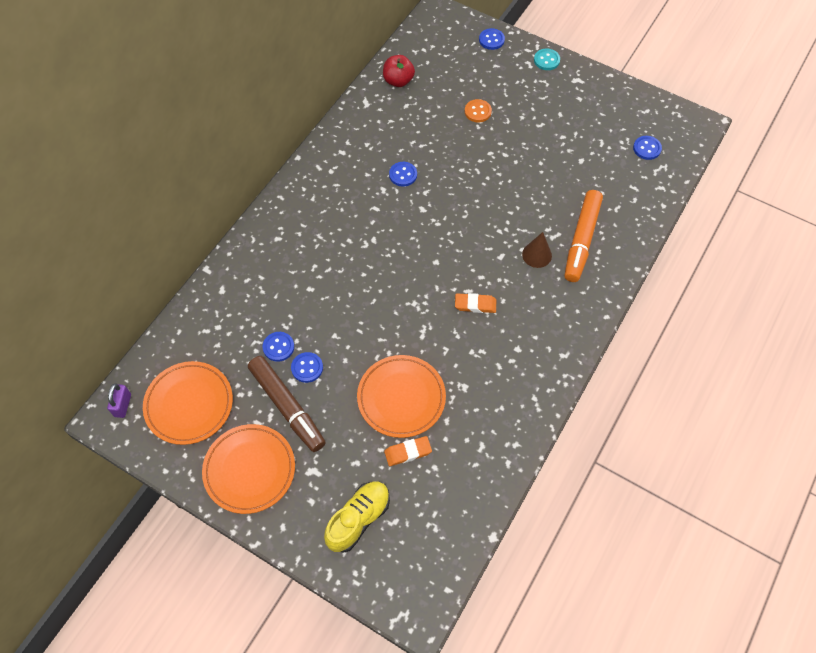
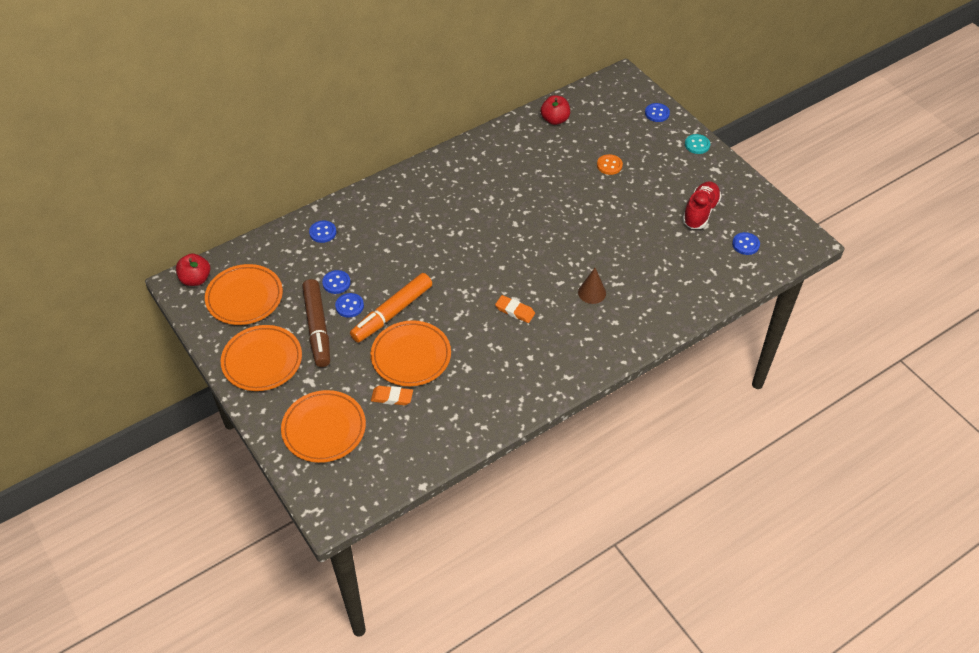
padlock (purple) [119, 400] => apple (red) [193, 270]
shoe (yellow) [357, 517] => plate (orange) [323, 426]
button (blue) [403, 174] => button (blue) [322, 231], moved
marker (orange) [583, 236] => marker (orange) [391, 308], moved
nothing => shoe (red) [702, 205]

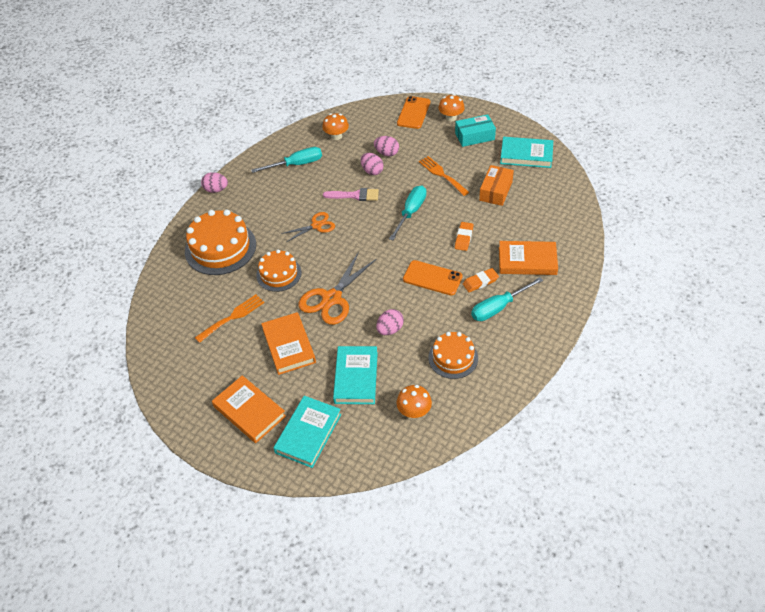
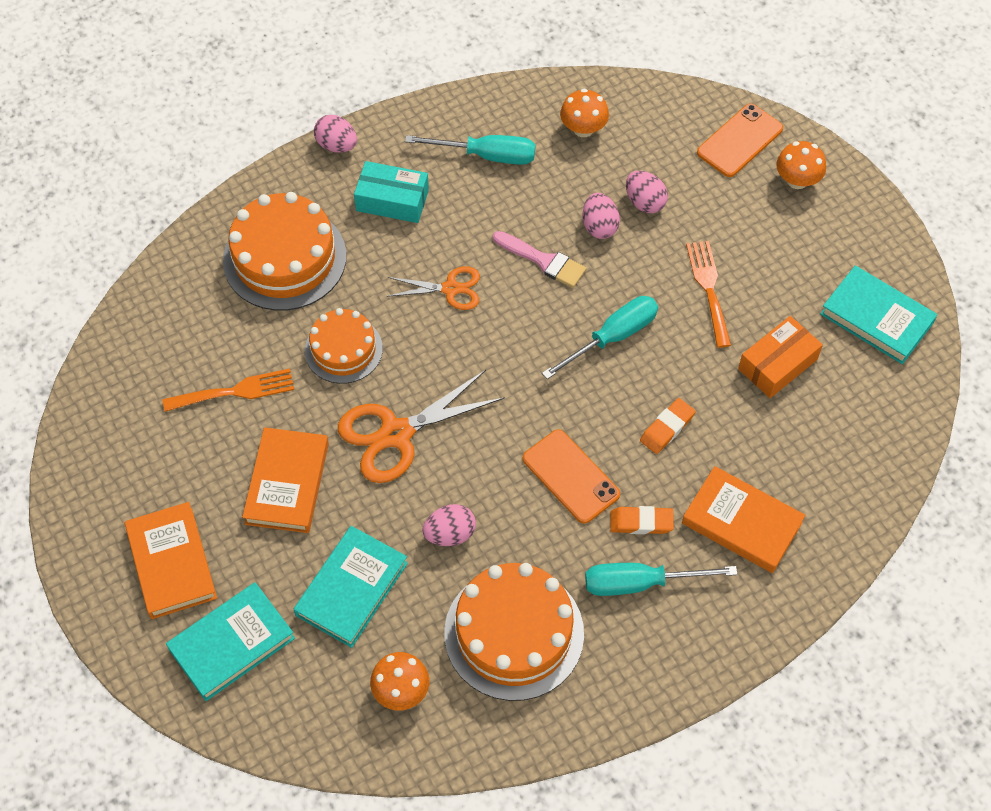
box (turquoise) [475, 130] => box (turquoise) [391, 192], moved
cake (orange) [453, 355] => cake (orange) [514, 632], x1.63

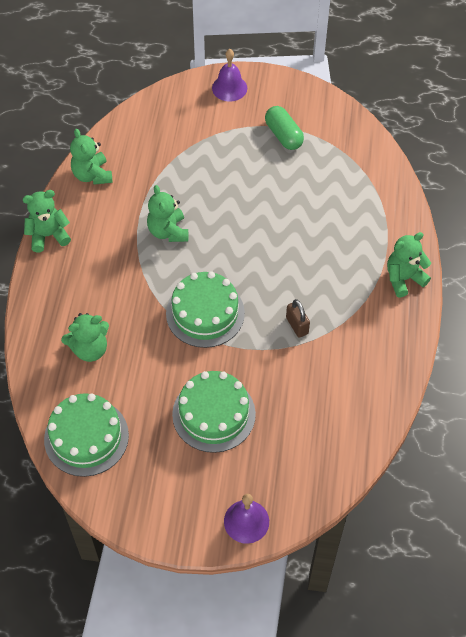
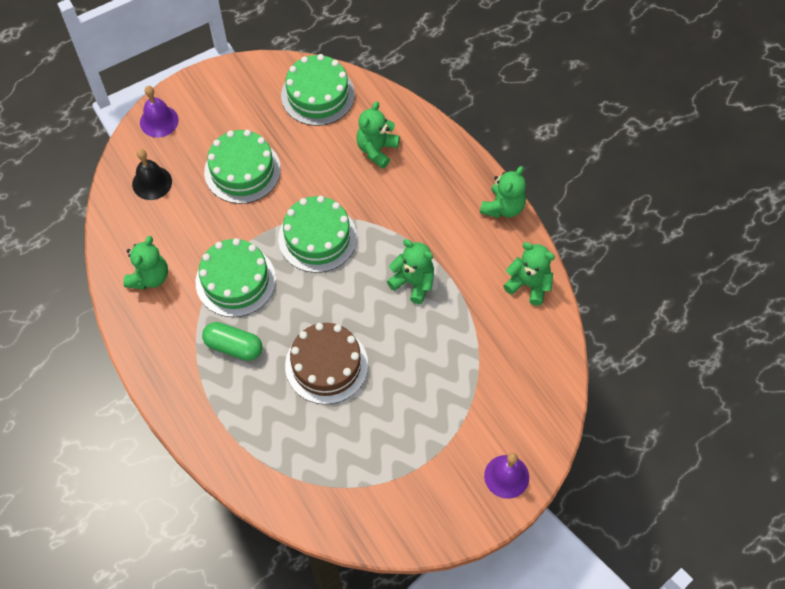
teddy bear (green) [409, 265] => teddy bear (green) [145, 263], moved
nothing => bell (black) [152, 174]
padlock (brown) [298, 318] => cake (green) [236, 277]
capsule (green) [284, 128] => capsule (green) [232, 341], moved
nothing => cake (brown) [326, 363]

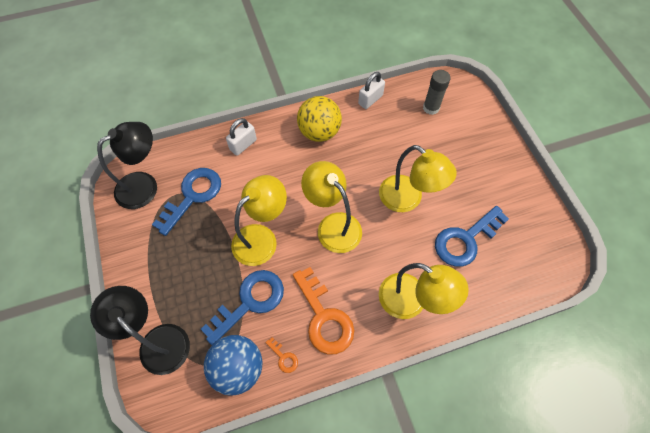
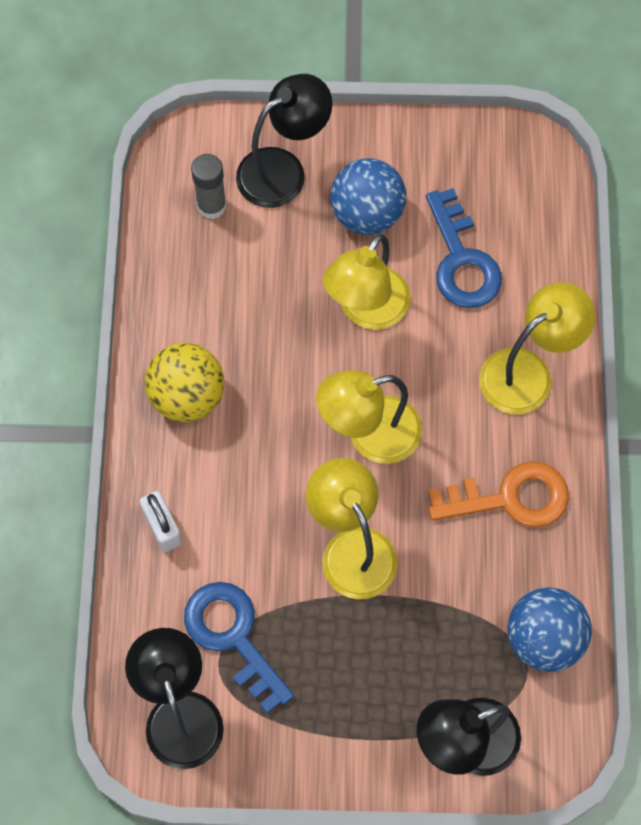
nothing => lamp (black) [284, 141]
lamp (yellow) [418, 178] => lamp (yellow) [367, 282], 150 degrees clockwise
nothing => ball (blue) [368, 196]
key (blue) [242, 307] => nothing
key (orange) [281, 355] => nothing
padlock (white) [371, 90] => nothing

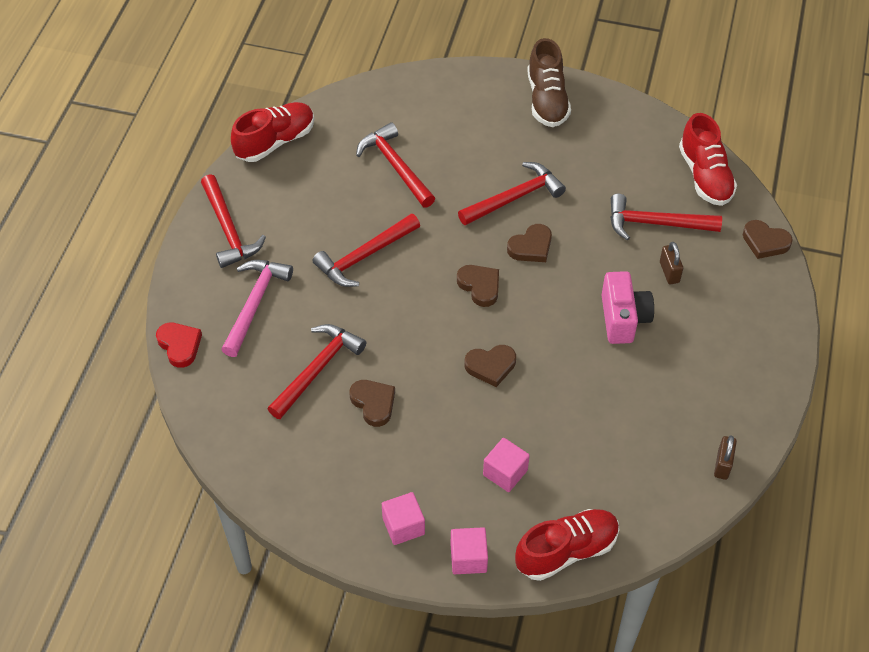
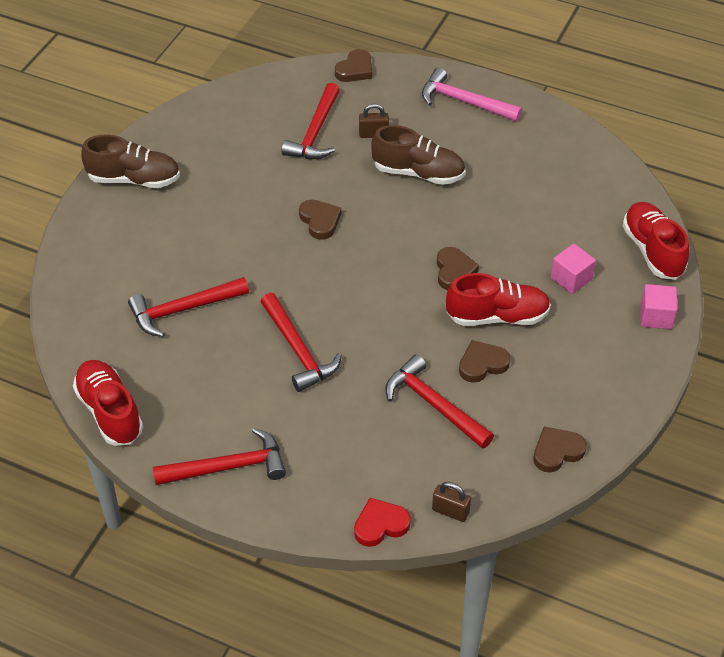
camera (pink) [628, 307] => shoe (brown) [418, 155]
hammer (pink) [257, 308] => hammer (pink) [472, 95], moved
padlock (brown) [725, 457] => padlock (brown) [451, 502], moved
shoe (red) [708, 159] => shoe (red) [498, 299], moved
heart (brown) [478, 286] => heart (brown) [560, 450], moved
cube (pink) [403, 518] => nothing
hammer (red) [512, 194] => nothing

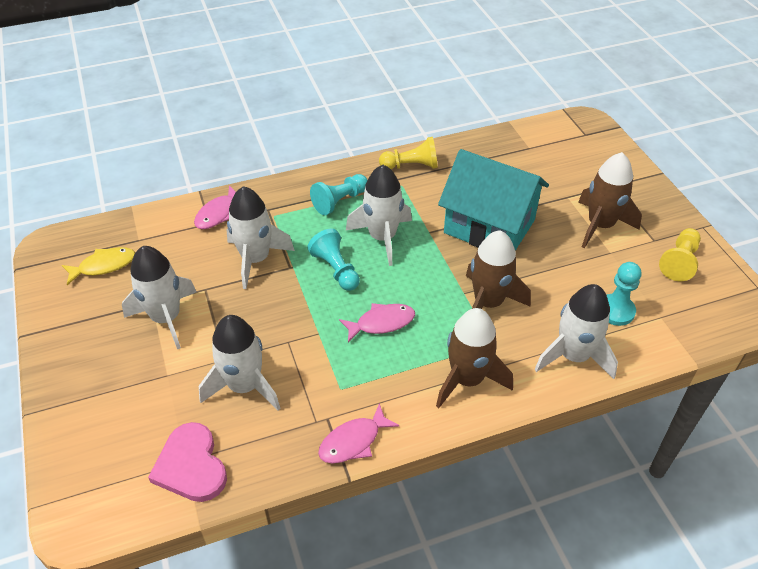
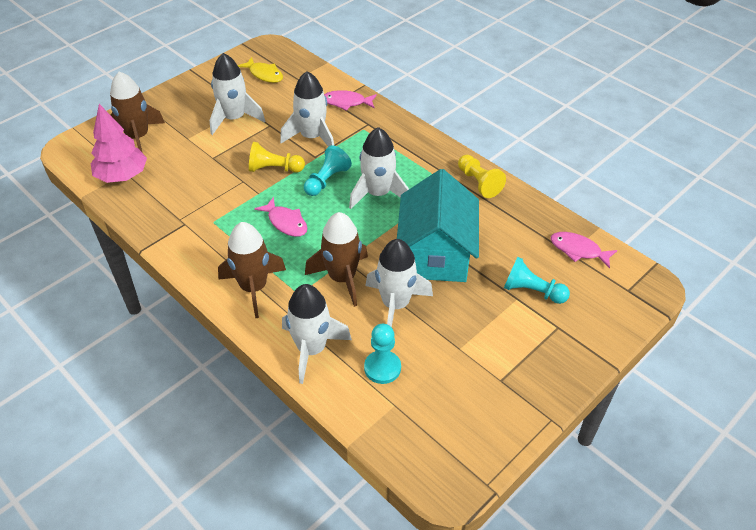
heart (pink) [187, 462] => tree (pink) [119, 143]
rocket (brown) [610, 200] => rocket (brown) [137, 112], moved
pawn (yellow) [680, 254] => pawn (yellow) [277, 157], moved
rocket (white) [239, 362] => rocket (white) [399, 283], moved
pawn (turquoise) [339, 194] => pawn (turquoise) [537, 280], moved
fish (pink) [359, 433] => fish (pink) [584, 250], moved

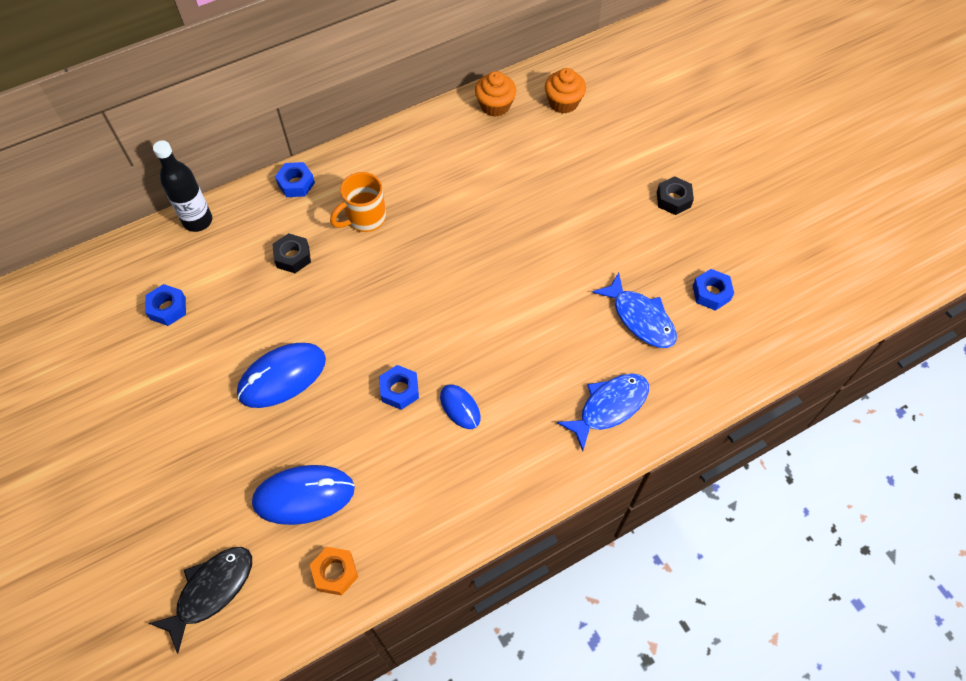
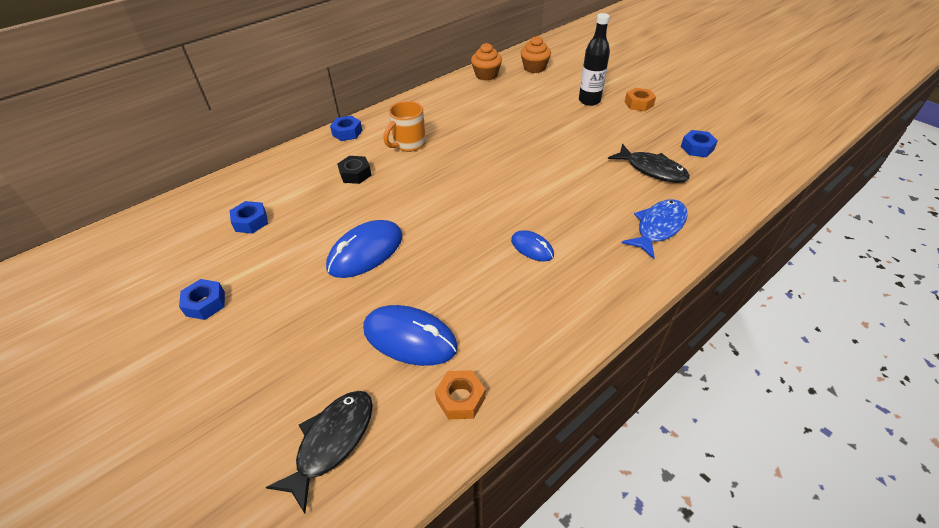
nut (blue) [399, 387] => nut (blue) [202, 299], moved
mouse (blue) [303, 495] => mouse (blue) [410, 335], 45 degrees clockwise
bottle (black) [182, 186] => bottle (black) [594, 59], moved
fish (blue) [634, 310] => fish (black) [649, 163]
nut (black) [675, 195] => nut (orange) [640, 99]

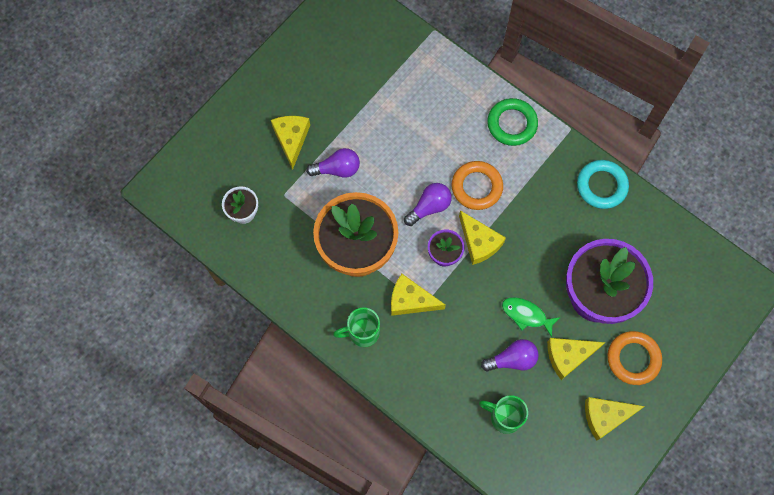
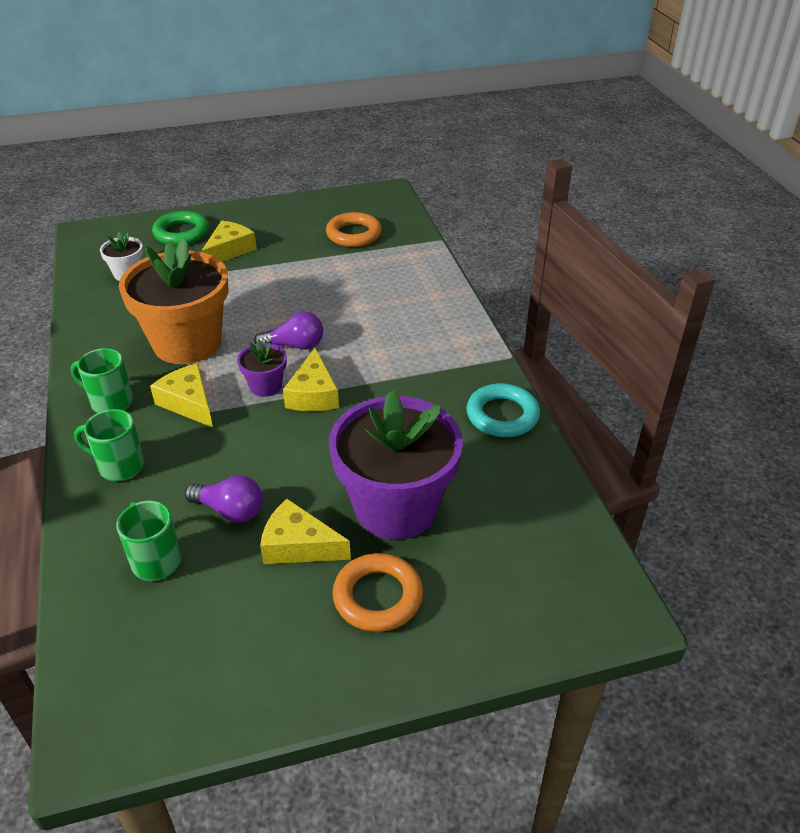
nothing => mug (green) [109, 445]
ring (green) [512, 122] => ring (green) [180, 228], moved
ring (orange) [477, 185] => ring (orange) [354, 229], moved
light bulb (purple) [333, 162] => nothing
fish (green) [531, 317] => nothing
cheese (yellow) [615, 419] => nothing

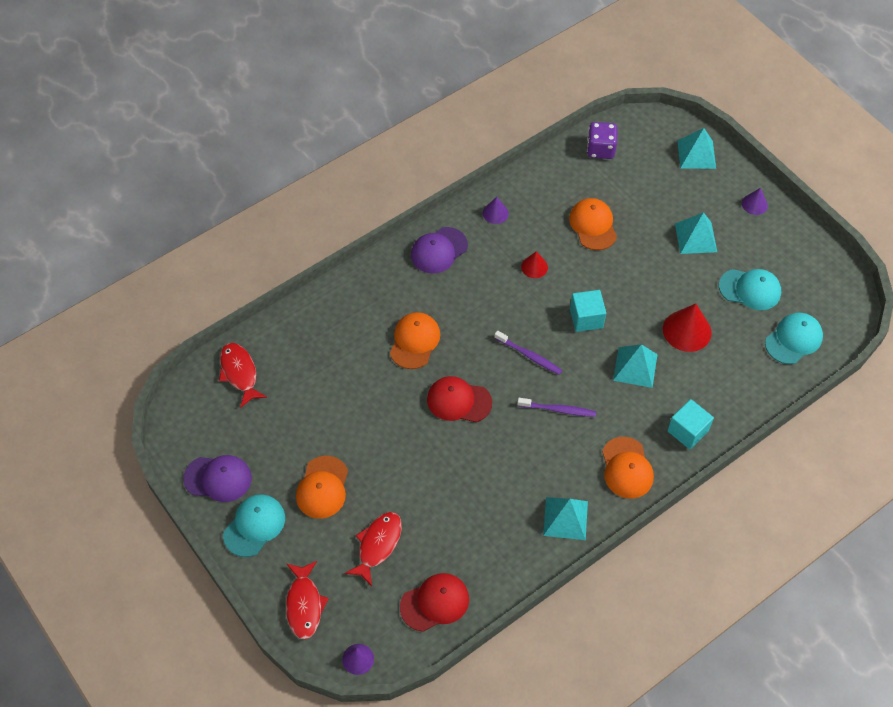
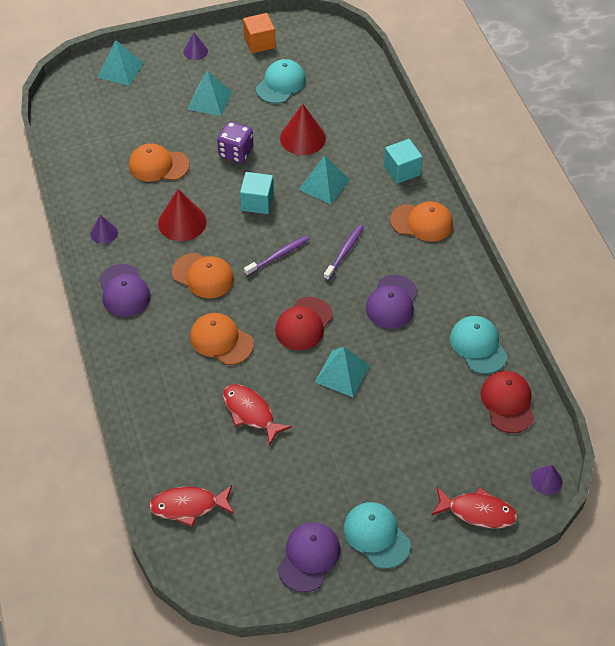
cone (red) [534, 264] => cone (red) [182, 215], x1.77
cap (orange) [322, 487] => cap (orange) [203, 275], moved
dice (purple) [602, 140] => dice (purple) [235, 142], moved
fish (red) [373, 549] => fish (red) [257, 415], moved
nothing => cube (orange) [259, 33]
pyramid (turquoise) [565, 518] => pyramid (turquoise) [342, 372], moved
nothing => cap (purple) [392, 302]
cap (turquoise) [794, 338] => cap (turquoise) [478, 345], moved

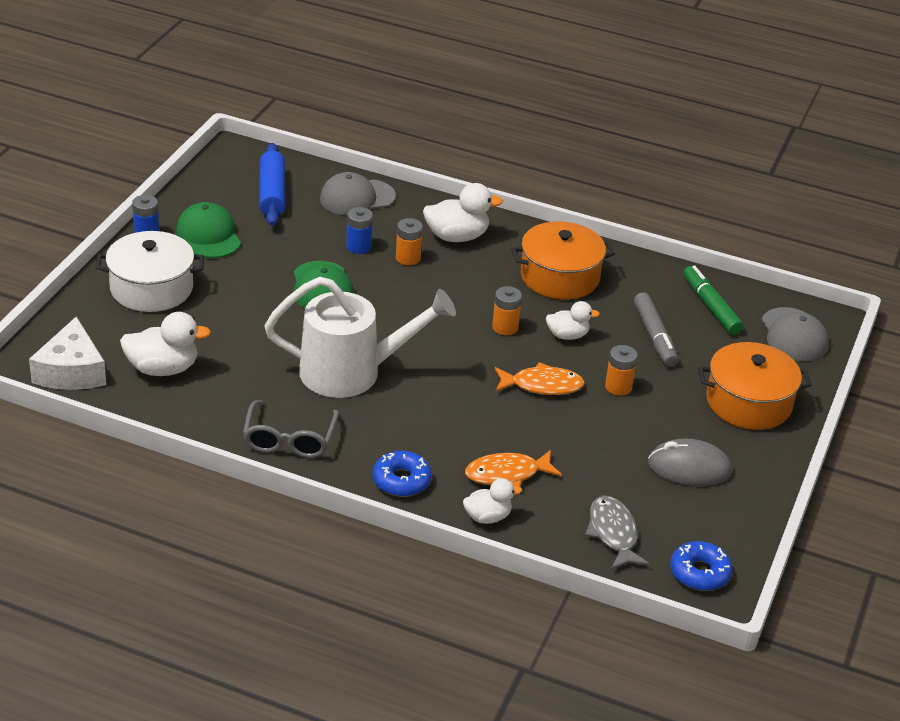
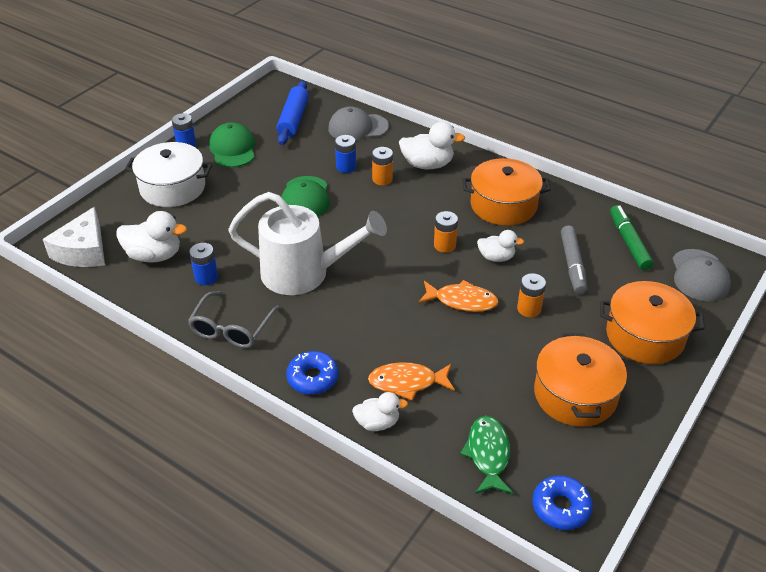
nothing => battery (blue) [203, 264]
fish (grey) [617, 533] => fish (green) [486, 455]
mouse (grey) [690, 462] => pot (orange) [580, 380]

